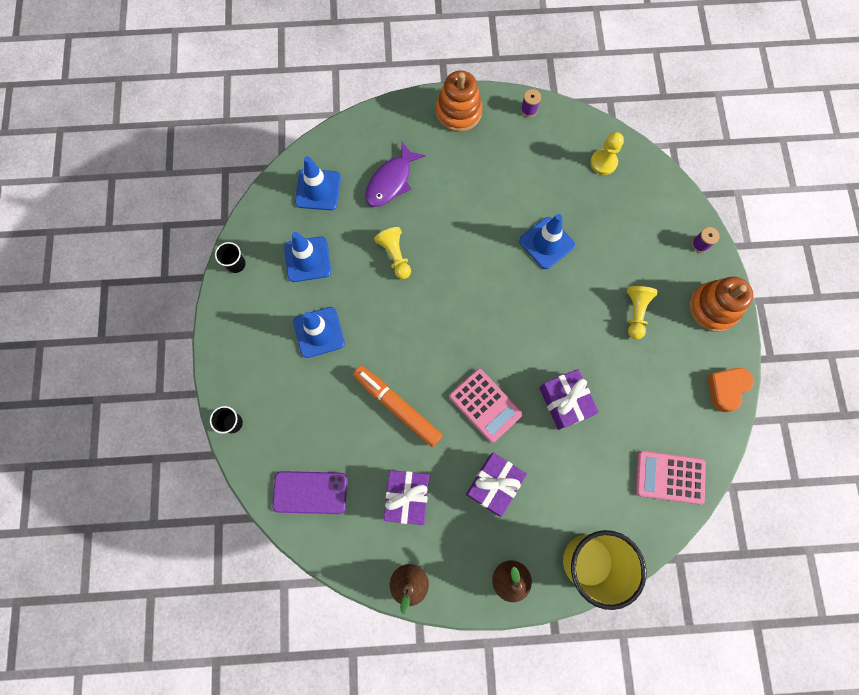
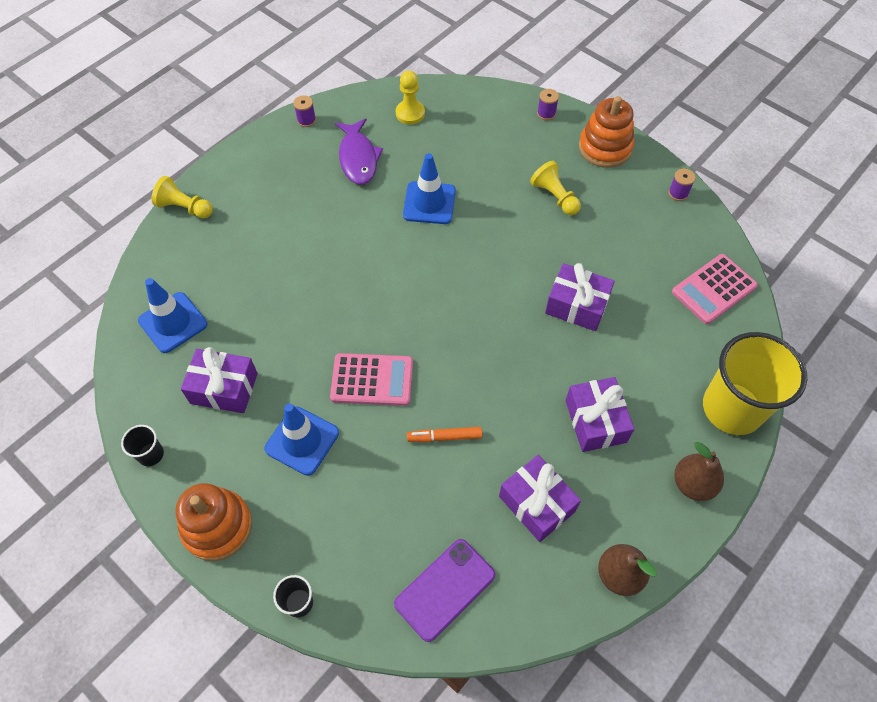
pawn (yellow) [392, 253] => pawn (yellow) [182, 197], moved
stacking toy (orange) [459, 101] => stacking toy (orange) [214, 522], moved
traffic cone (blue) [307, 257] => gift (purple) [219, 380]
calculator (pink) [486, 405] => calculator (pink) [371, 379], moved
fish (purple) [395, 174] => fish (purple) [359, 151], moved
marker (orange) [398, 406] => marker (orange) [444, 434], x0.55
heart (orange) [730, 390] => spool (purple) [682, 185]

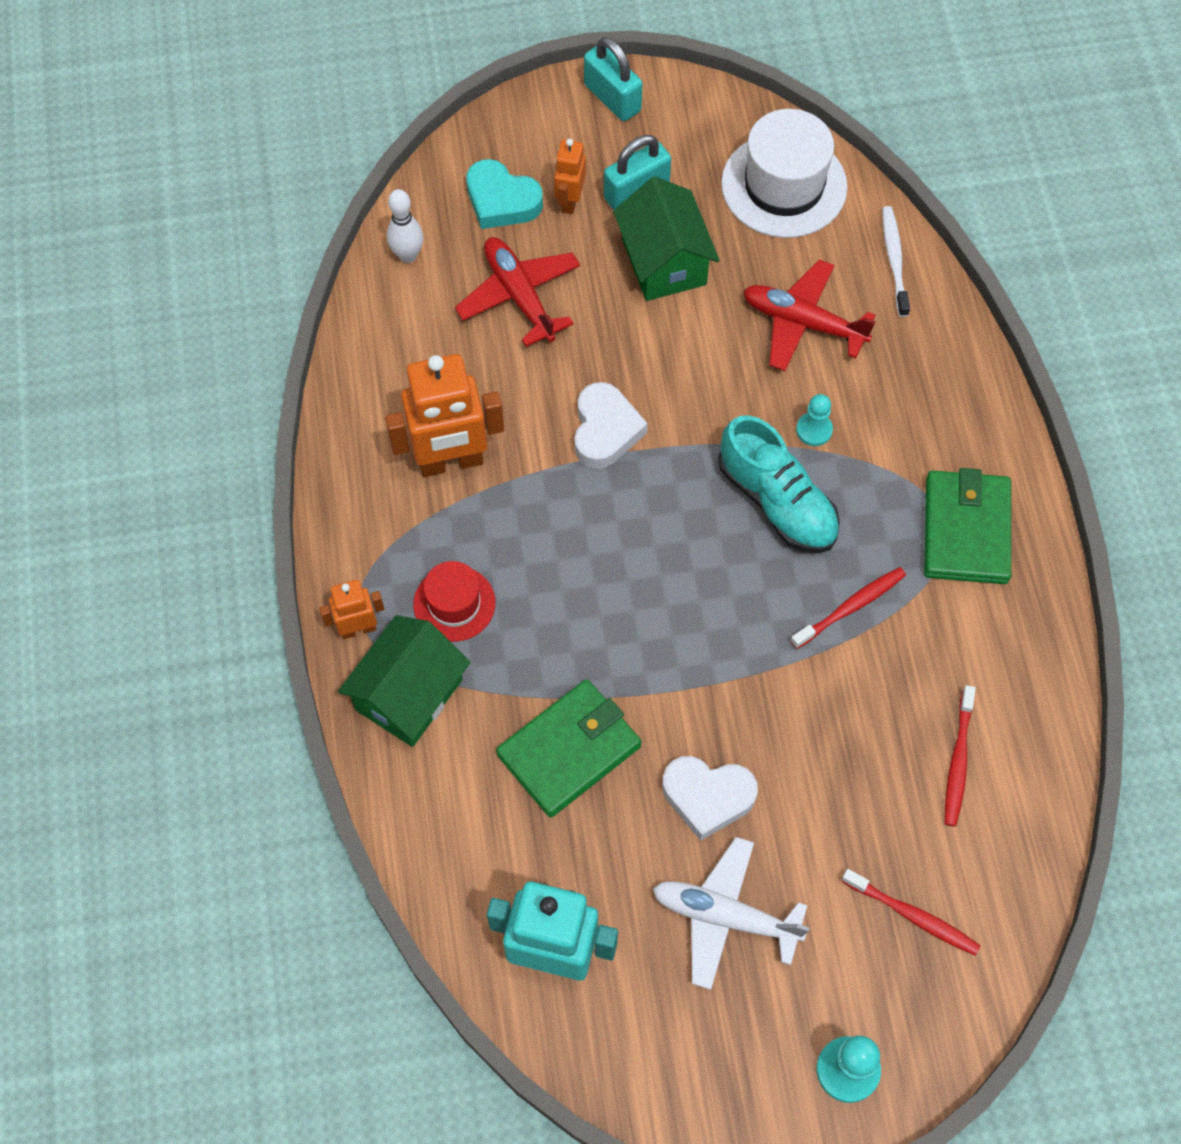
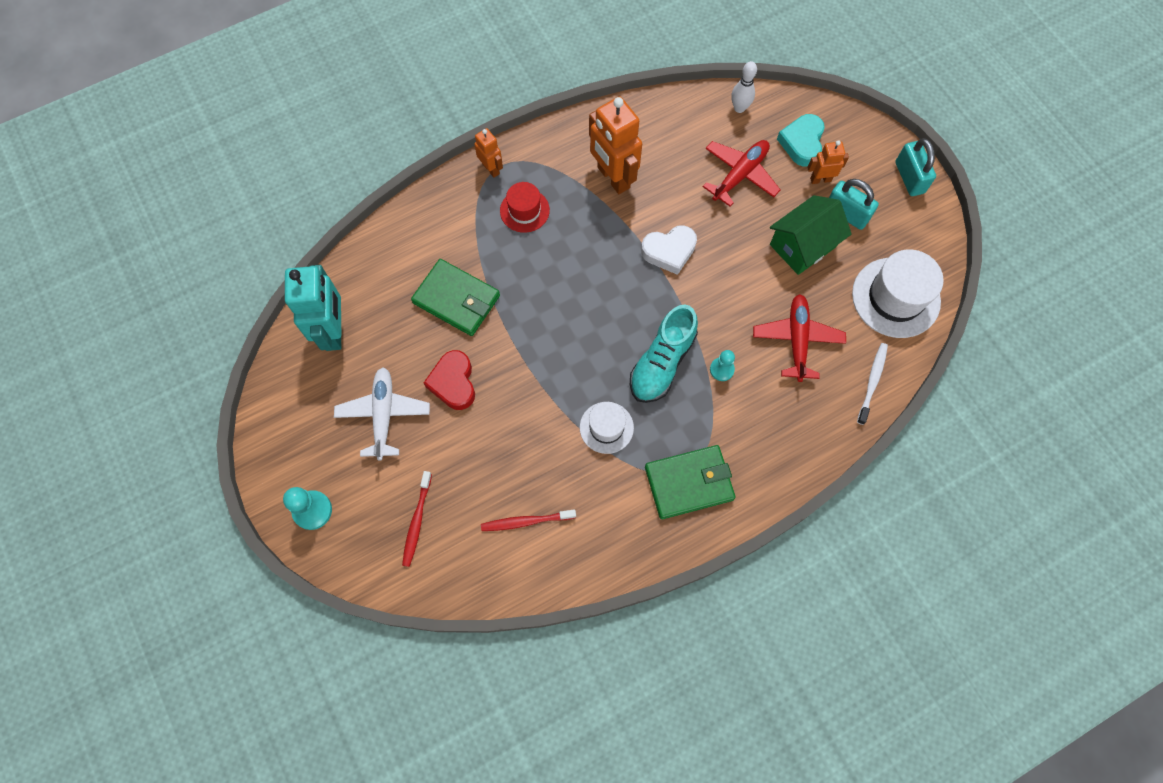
heart (white) [710, 798] => heart (red) [449, 380]
toothbrush (red) [848, 608] => hat (white) [607, 428]
toothbrush (white) [896, 261] => toothbrush (white) [872, 384], 45 degrees counterclockwise
padlock (turquoise) [613, 79] => padlock (turquoise) [915, 167], 45 degrees counterclockwise
house (green) [404, 681] => nothing

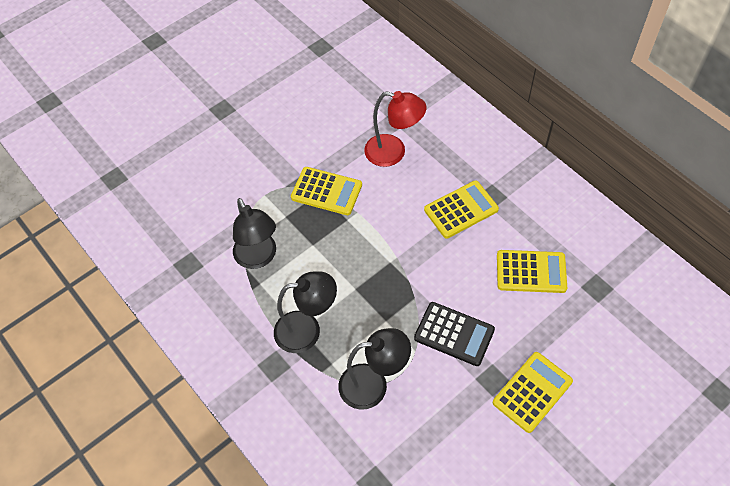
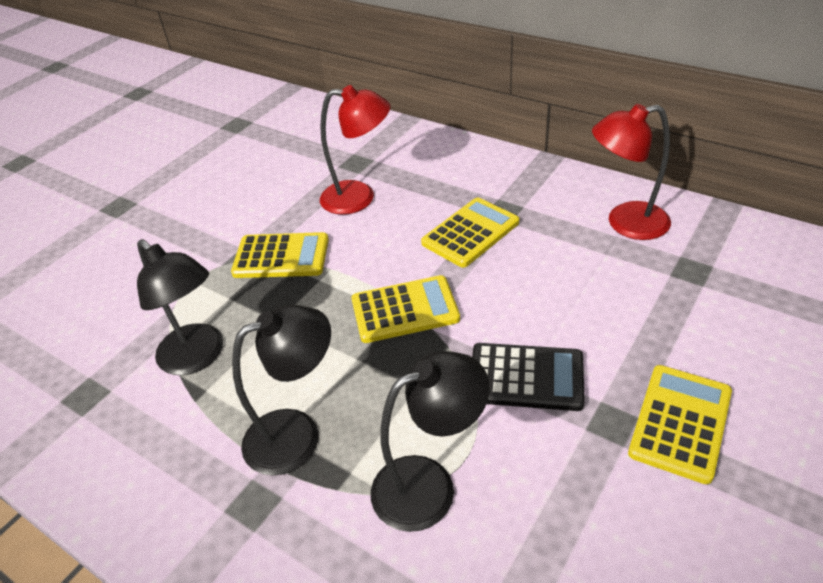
calculator (yellow) [532, 271] => calculator (yellow) [405, 309], moved
nothing => lamp (red) [631, 172]

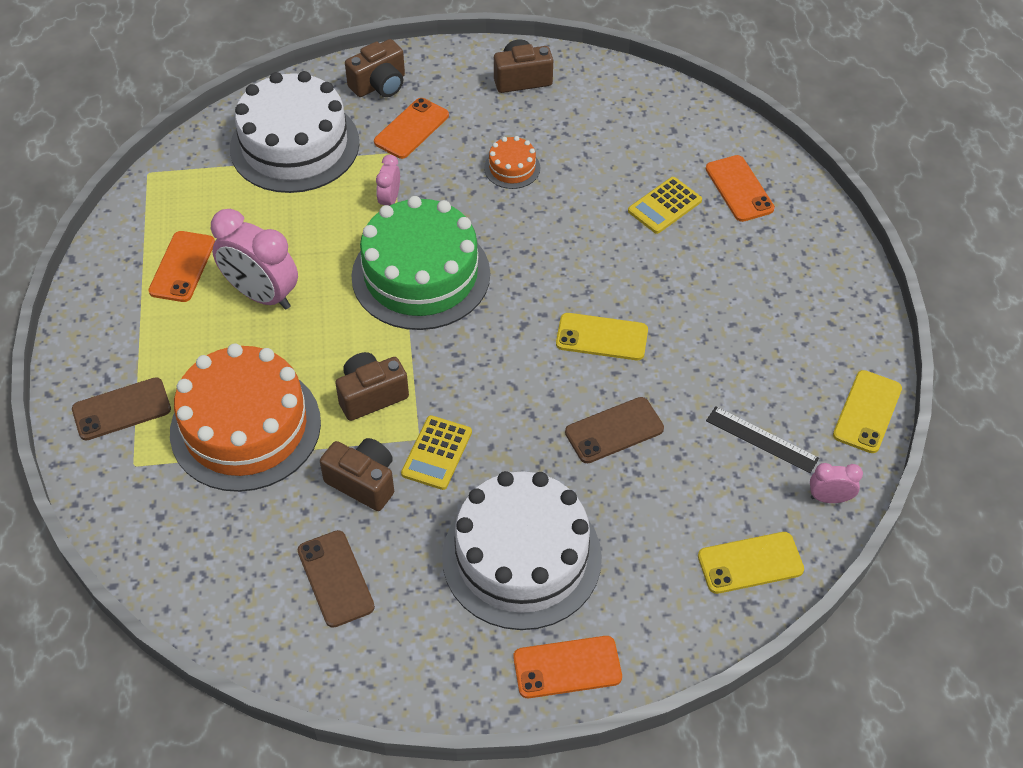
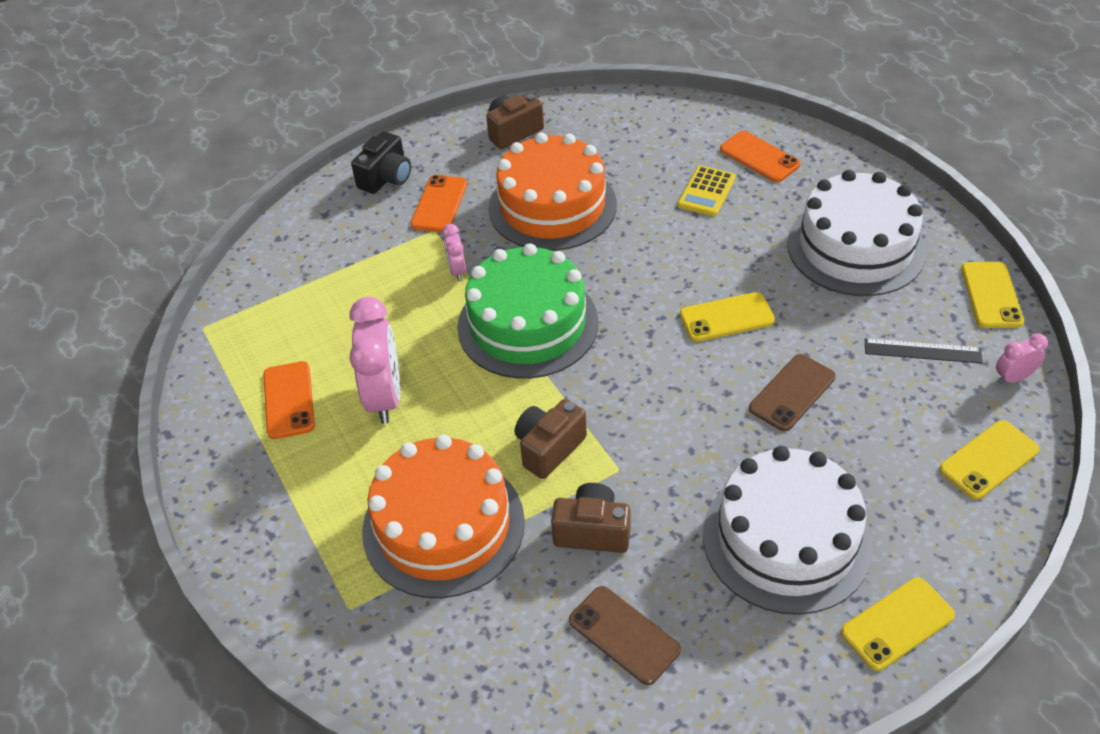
clock (pink) [254, 259] => clock (pink) [374, 360], 105 degrees counterclockwise
camera (brown) [375, 68] => camera (black) [381, 162]
cake (orange) [512, 162] => cake (orange) [552, 192], x2.32
cake (white) [294, 132] => cake (white) [856, 233], moved
phone (orange) [567, 667] => phone (yellow) [898, 624]
phone (brown) [121, 408] => nothing
calculator (yellow) [436, 452] => nothing

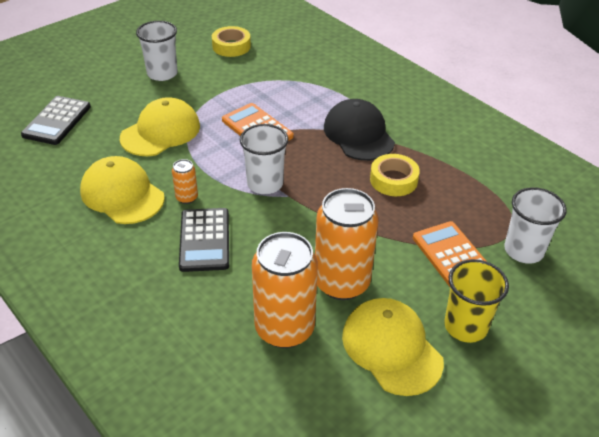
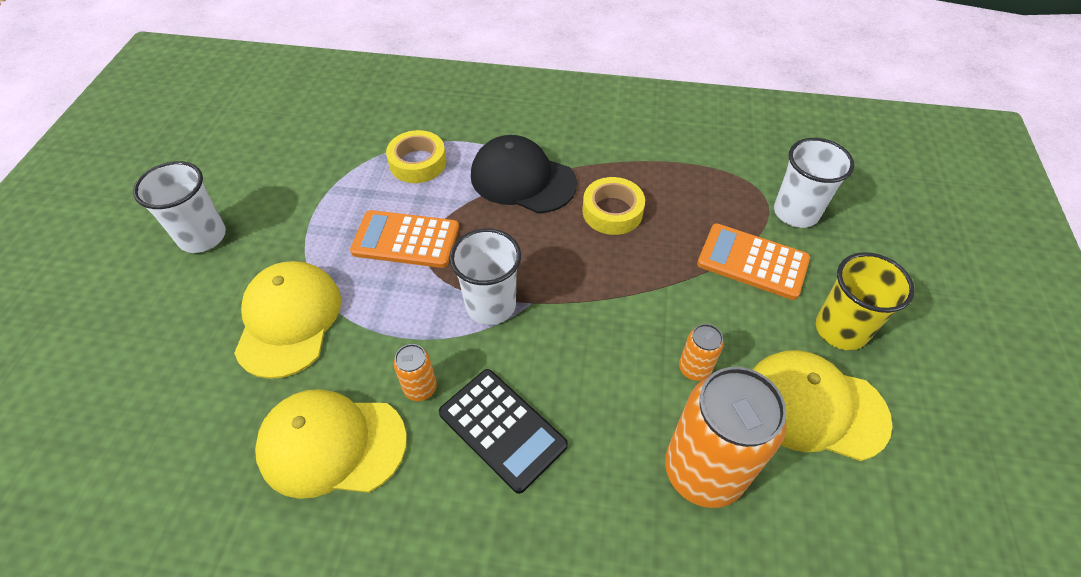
tape (yellow) [231, 41] => tape (yellow) [416, 156], moved
can (orange) [346, 244] => can (orange) [701, 352], x0.45
calculator (black) [56, 120] => nothing

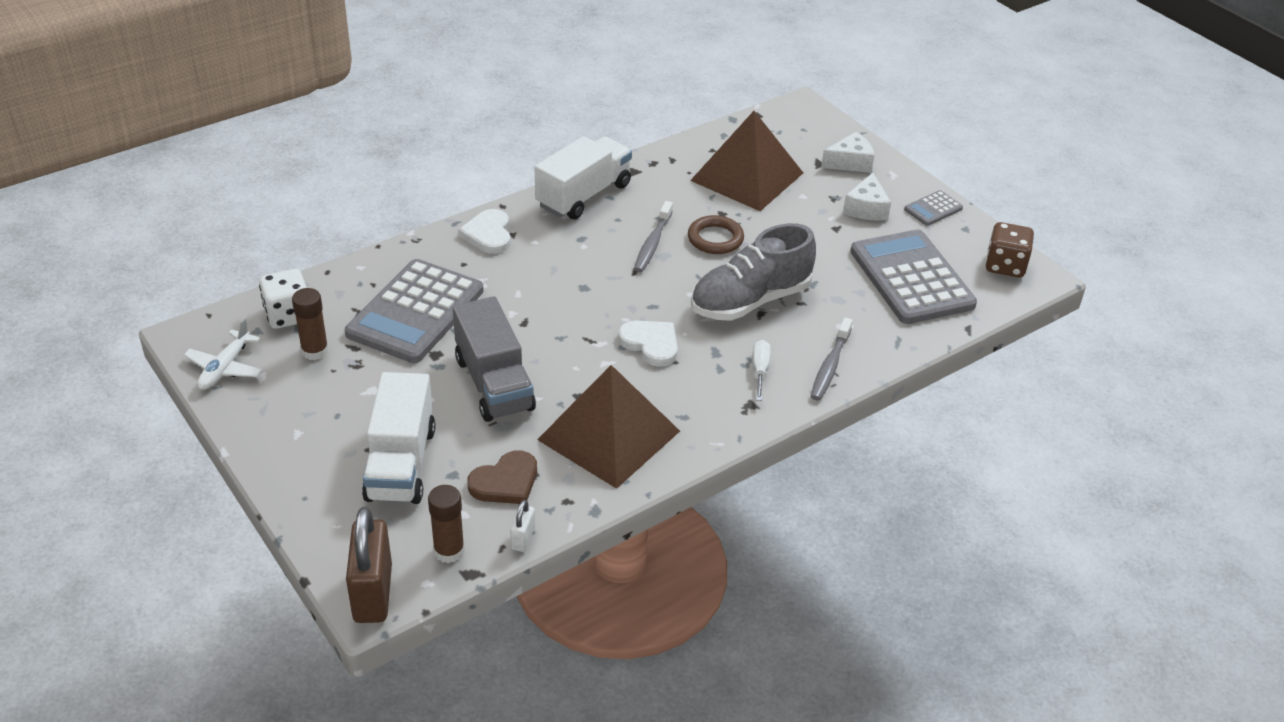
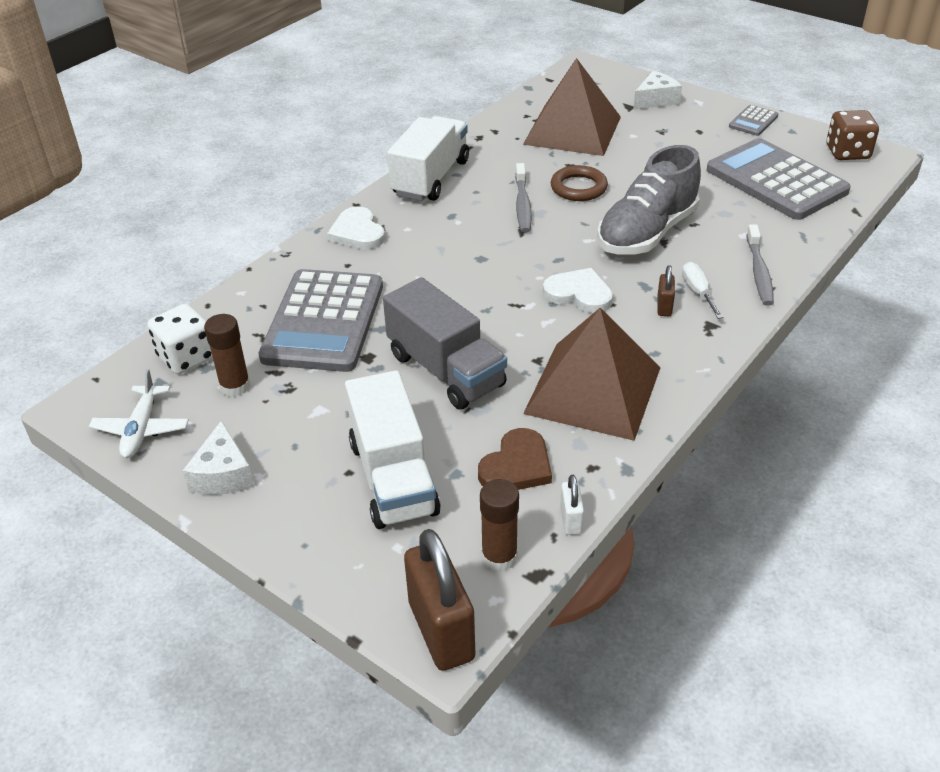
cheese (white) [867, 197] => cheese (white) [218, 457], moved
nothing => padlock (brown) [666, 290]

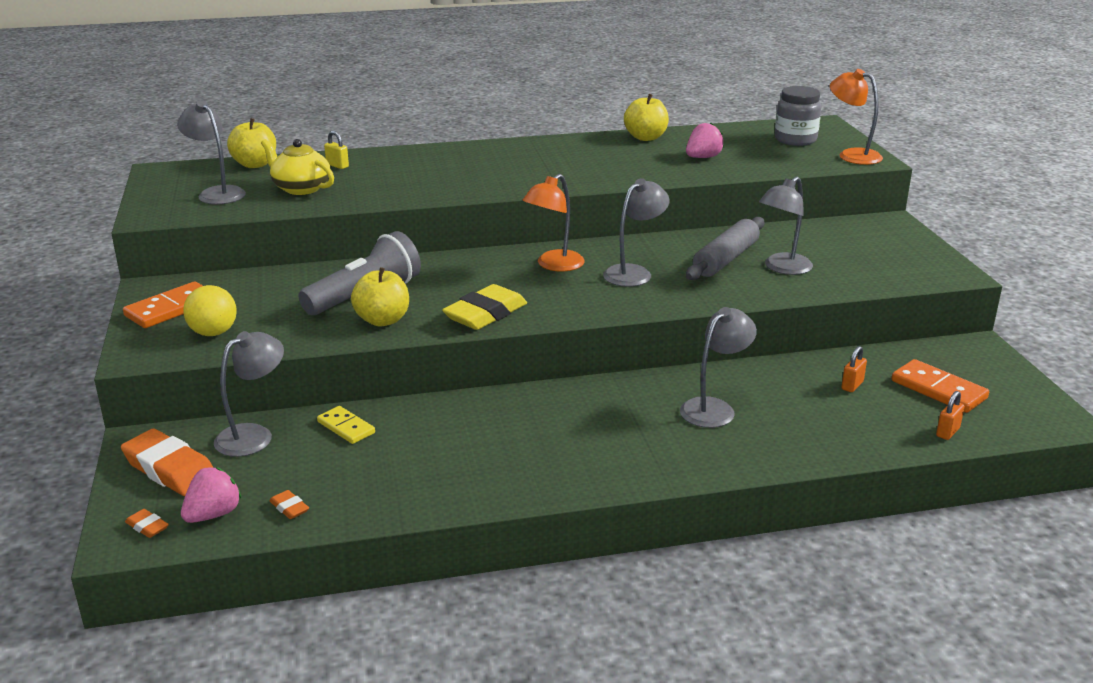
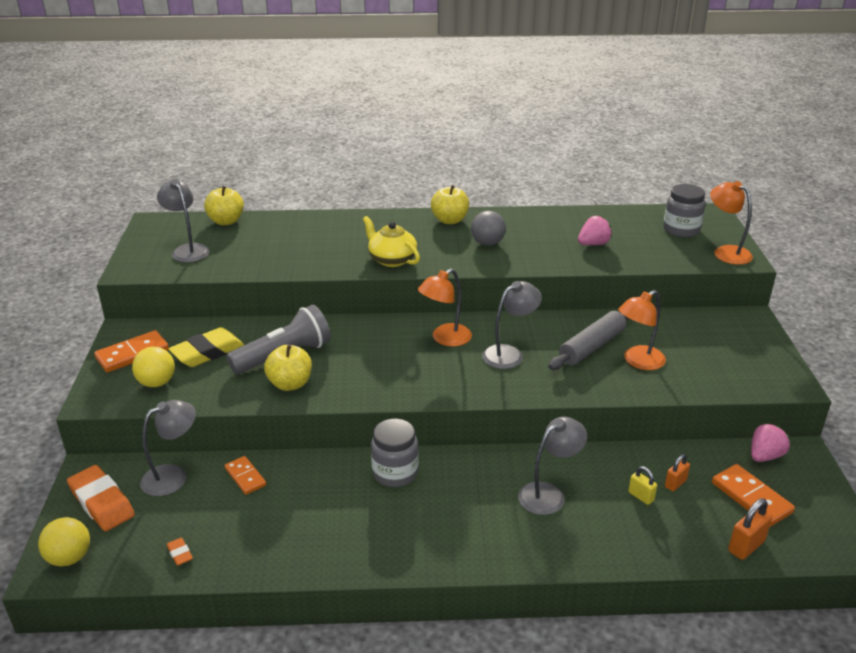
eraser (orange) [147, 523] => ball (yellow) [64, 542]
eraser (yellow) [484, 307] => eraser (yellow) [206, 347], moved
domino (yellow) [346, 425] => domino (orange) [245, 475]
teapot (yellow) [297, 167] => teapot (yellow) [391, 241], moved
nothing => jar (grey) [395, 453]
apple (yellow) [646, 117] => apple (yellow) [450, 204], moved
nothing => ball (grey) [488, 228]
lamp (grey) [786, 226] => lamp (orange) [642, 330]
padlock (yellow) [336, 150] => padlock (yellow) [642, 485], moved
padlock (orange) [950, 415] => padlock (orange) [750, 529], x1.53
strawberry (pink) [211, 495] => strawberry (pink) [770, 442], moved

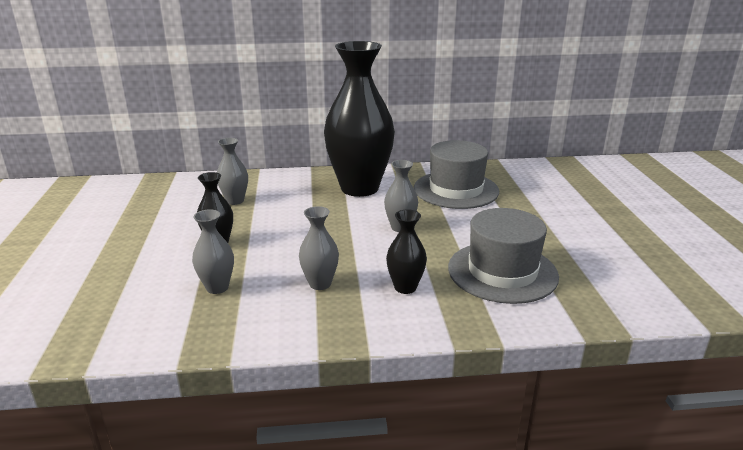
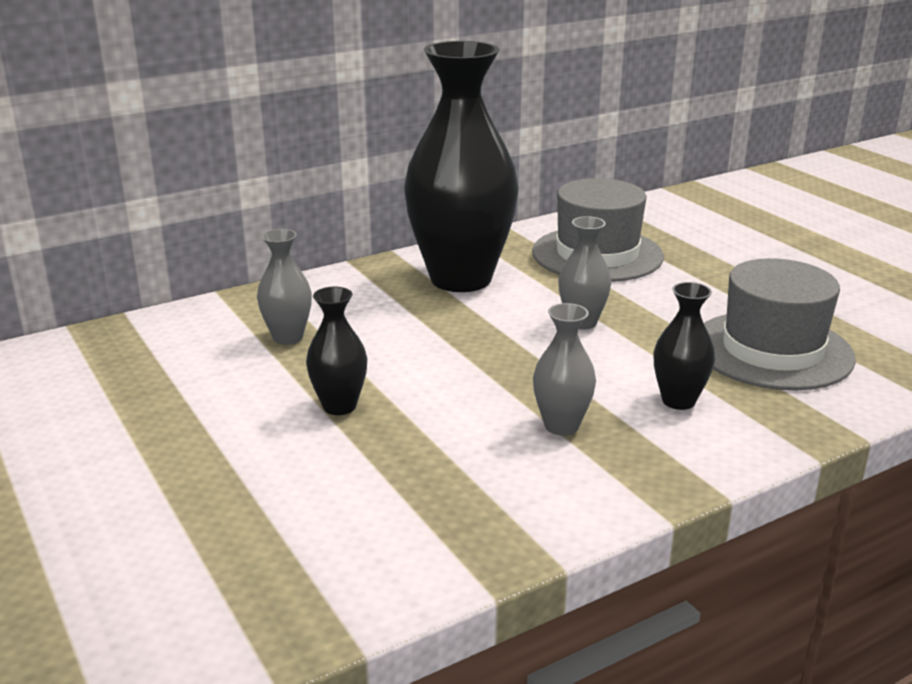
vase (grey) [213, 251] => nothing

